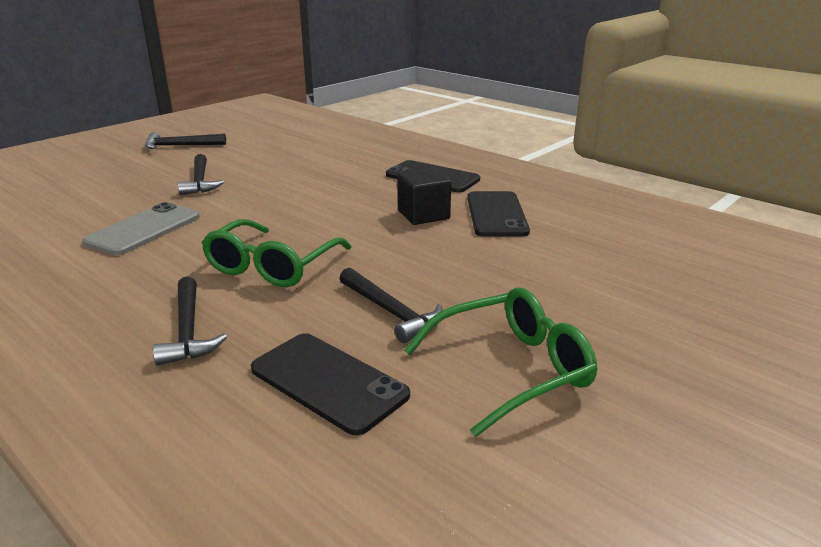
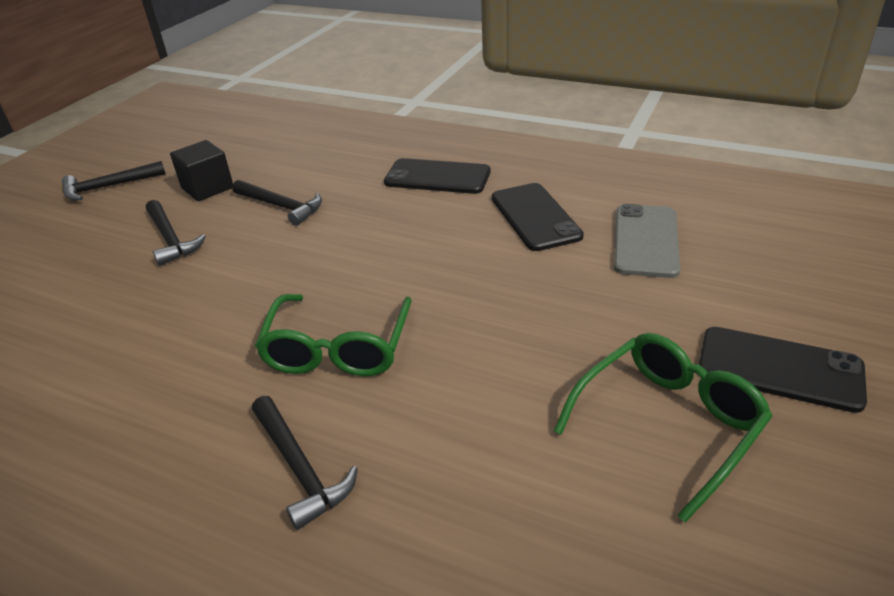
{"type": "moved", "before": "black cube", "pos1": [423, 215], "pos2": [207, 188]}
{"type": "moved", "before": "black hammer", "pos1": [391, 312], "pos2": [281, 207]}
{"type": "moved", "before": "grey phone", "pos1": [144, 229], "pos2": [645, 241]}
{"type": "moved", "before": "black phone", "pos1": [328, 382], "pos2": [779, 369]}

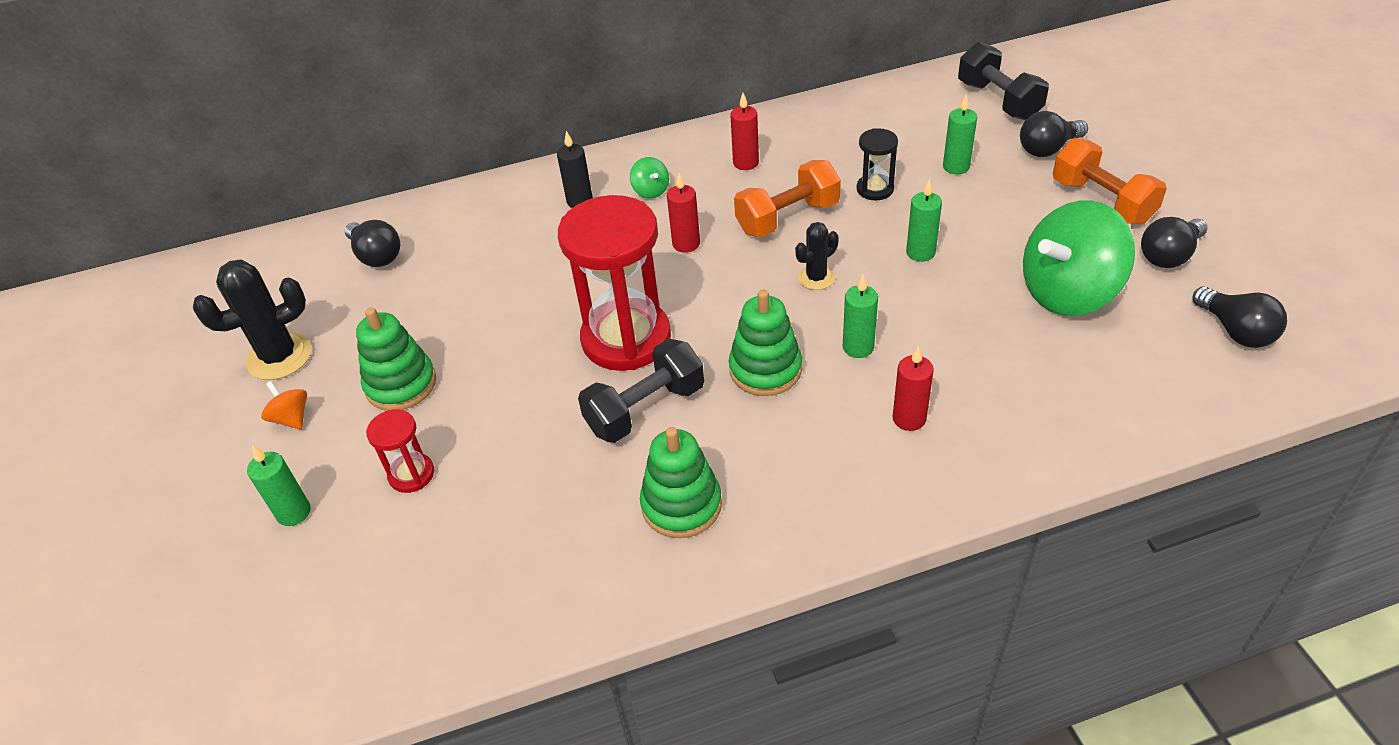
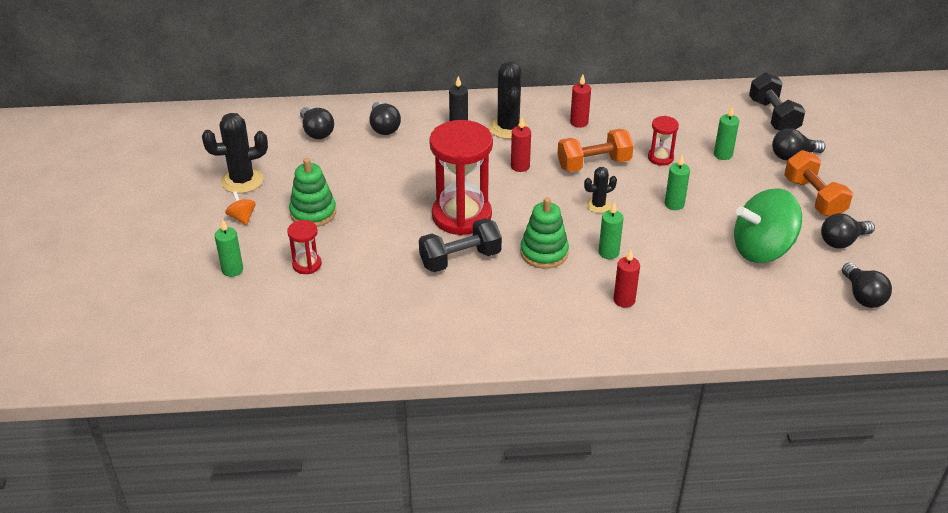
{"type": "added", "after": "black light bulb", "pos2": [384, 127]}
{"type": "replaced", "before": "green spinning top", "after": "black cactus", "pos1": [651, 191], "pos2": [508, 127]}
{"type": "recoloured", "before": "black hourglass", "after": "red hourglass", "pos1": [875, 189], "pos2": [660, 158]}
{"type": "removed", "before": "green stacking toy", "pos1": [681, 505]}

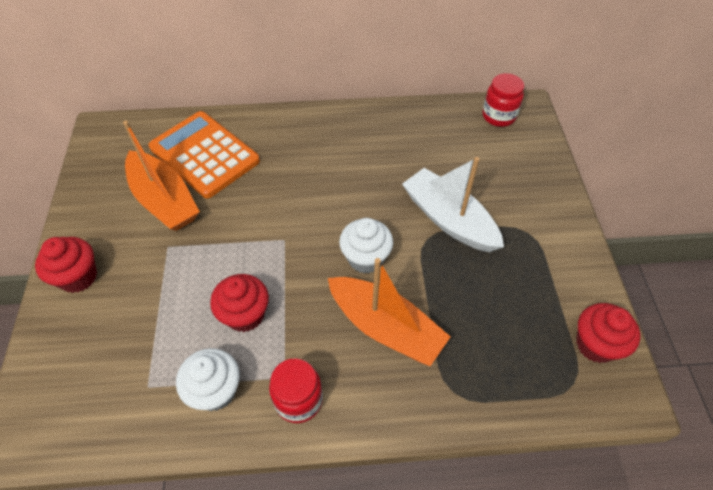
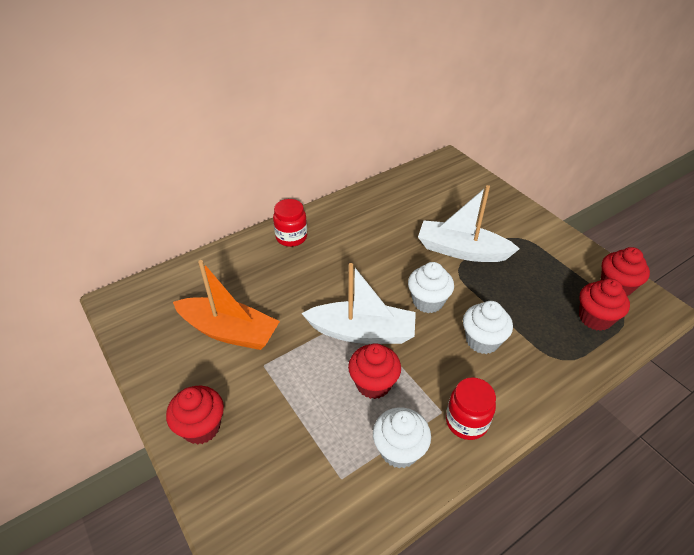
{"type": "moved", "before": "red jar", "pos1": [498, 116], "pos2": [291, 237]}
{"type": "added", "after": "white boat", "pos2": [362, 332]}
{"type": "replaced", "before": "orange boat", "after": "white cupcake", "pos1": [385, 327], "pos2": [482, 341]}
{"type": "added", "after": "red cupcake", "pos2": [595, 318]}
{"type": "removed", "before": "orange calculator", "pos1": [204, 154]}

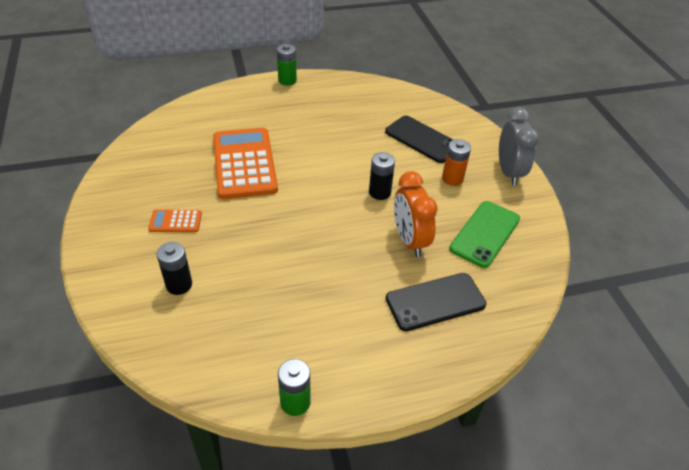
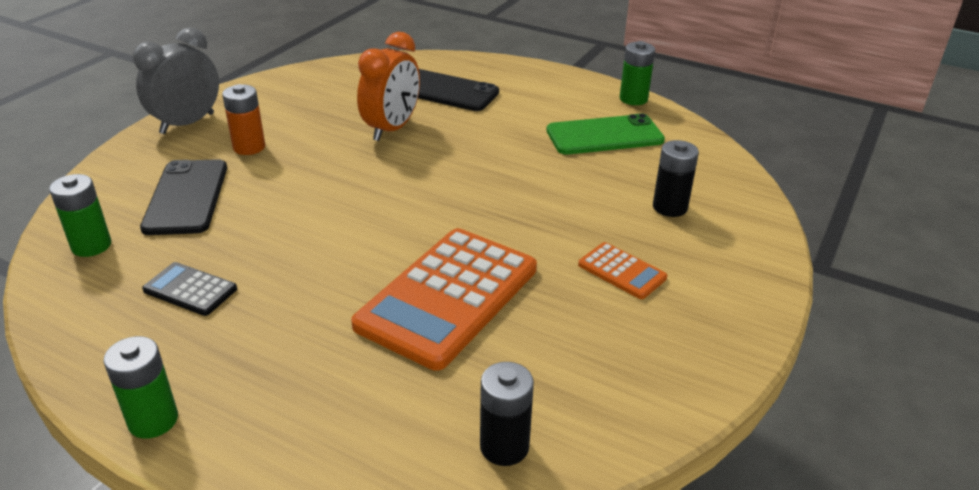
{"type": "added", "after": "green battery", "pos2": [91, 246]}
{"type": "added", "after": "black calculator", "pos2": [190, 290]}
{"type": "moved", "before": "black battery", "pos1": [379, 192], "pos2": [504, 446]}
{"type": "moved", "before": "green phone", "pos1": [485, 233], "pos2": [604, 136]}

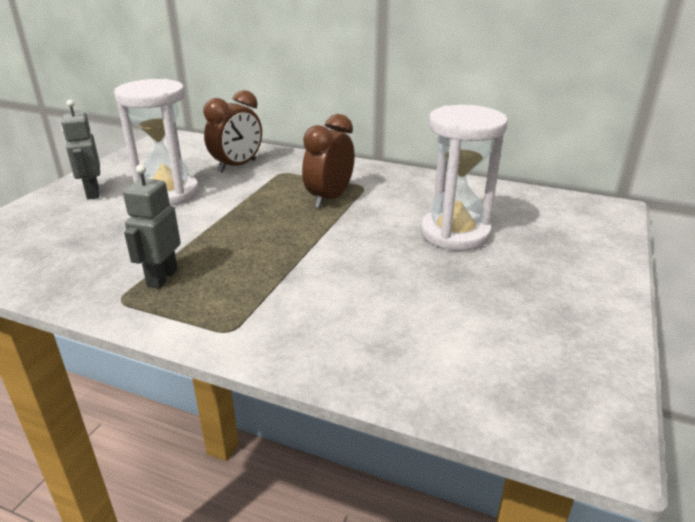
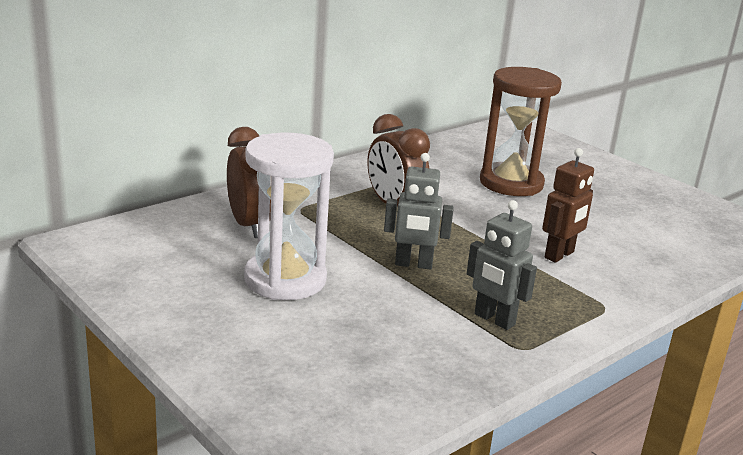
{"type": "moved", "before": "grey robot", "pos1": [92, 193], "pos2": [413, 264]}
{"type": "recoloured", "before": "white hourglass", "after": "brown hourglass", "pos1": [455, 233], "pos2": [511, 183]}
{"type": "added", "after": "brown robot", "pos2": [559, 255]}

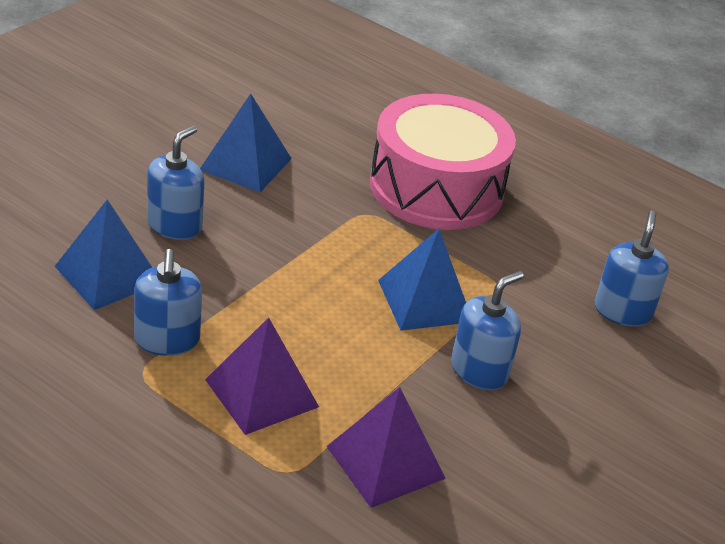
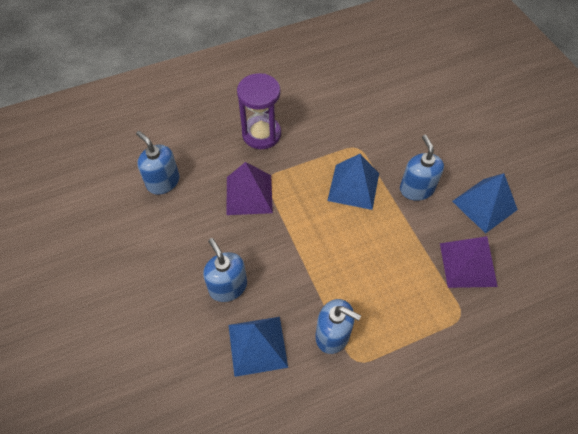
{"type": "moved", "before": "blue soap dispenser", "pos1": [622, 311], "pos2": [163, 182]}
{"type": "moved", "before": "purple pyramid", "pos1": [261, 393], "pos2": [249, 194]}
{"type": "replaced", "before": "pink drum", "after": "purple hourglass", "pos1": [436, 188], "pos2": [261, 134]}
{"type": "moved", "before": "blue pyramid", "pos1": [246, 164], "pos2": [484, 205]}

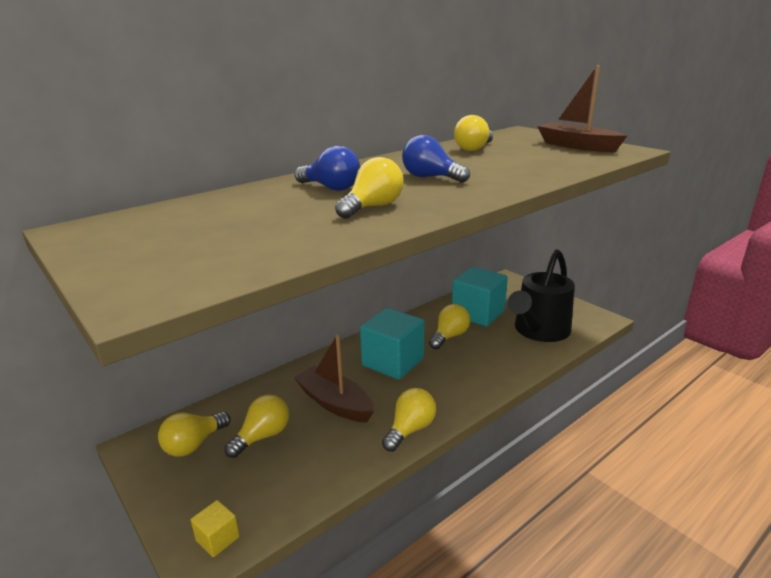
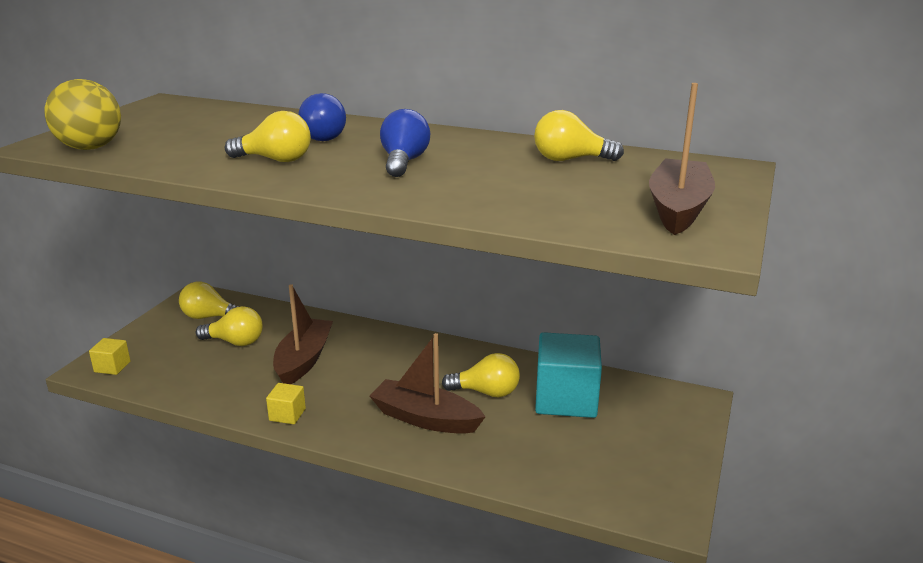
{"type": "added", "after": "yellow ball", "pos2": [90, 148]}
{"type": "replaced", "before": "yellow light bulb", "after": "yellow cube", "pos1": [410, 429], "pos2": [287, 414]}
{"type": "added", "after": "brown boat", "pos2": [425, 418]}
{"type": "removed", "before": "turquoise cube", "pos1": [393, 362]}
{"type": "removed", "before": "black watering can", "pos1": [539, 331]}

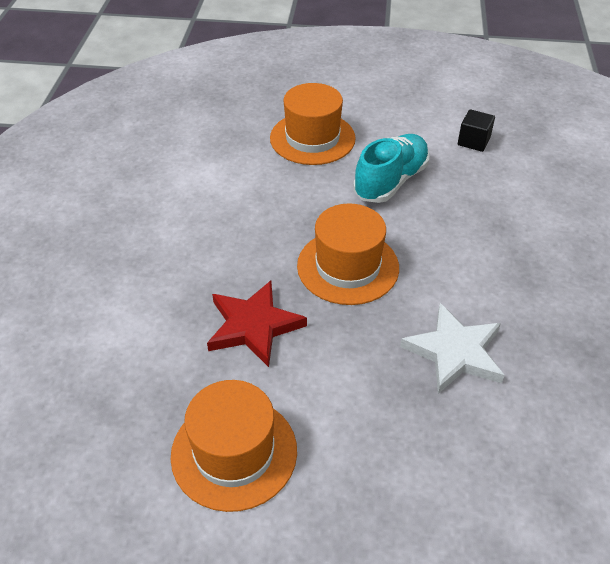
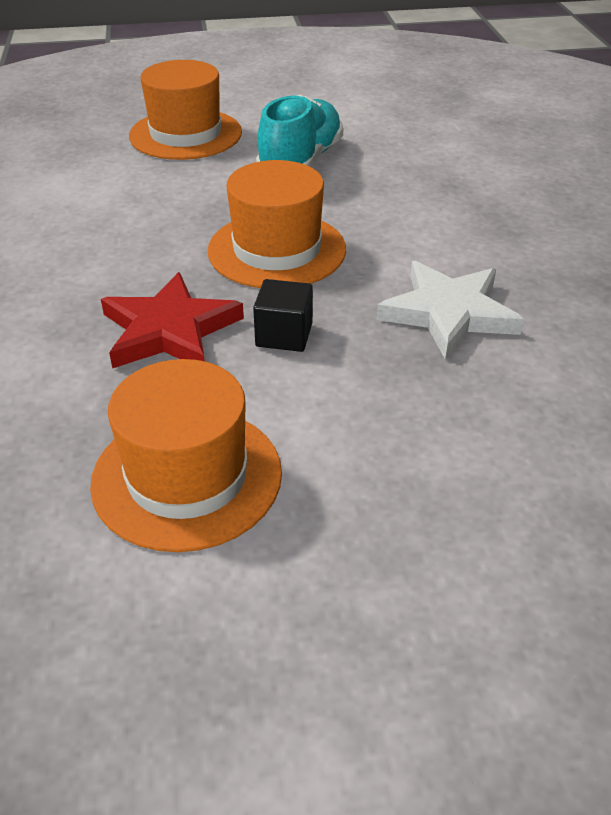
{"type": "moved", "before": "black cube", "pos1": [473, 141], "pos2": [284, 335]}

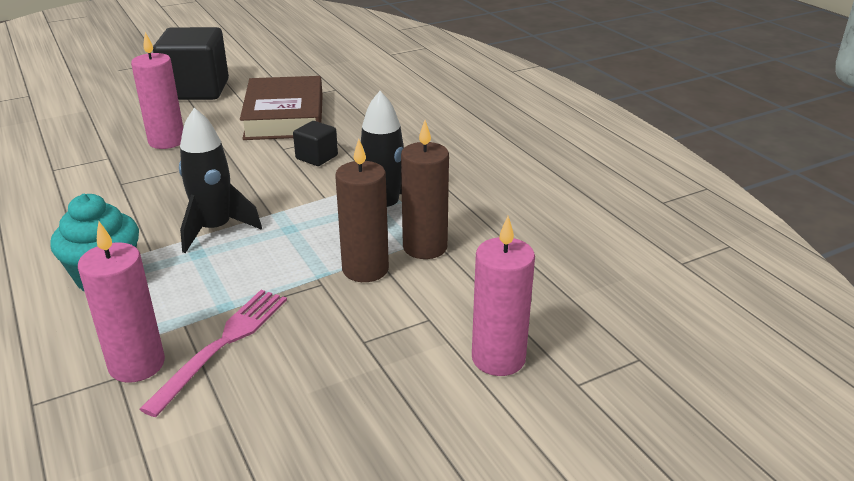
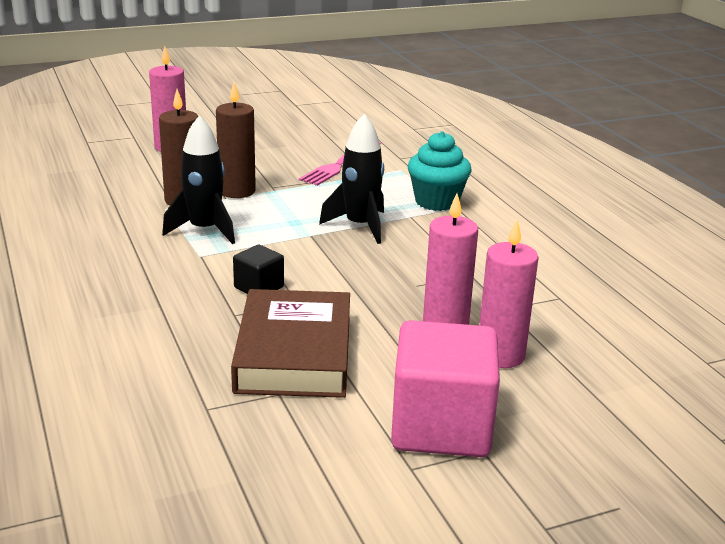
{"type": "recoloured", "before": "black cube", "after": "pink cube", "pos1": [196, 90], "pos2": [441, 427]}
{"type": "moved", "before": "pink candle", "pos1": [137, 364], "pos2": [500, 355]}

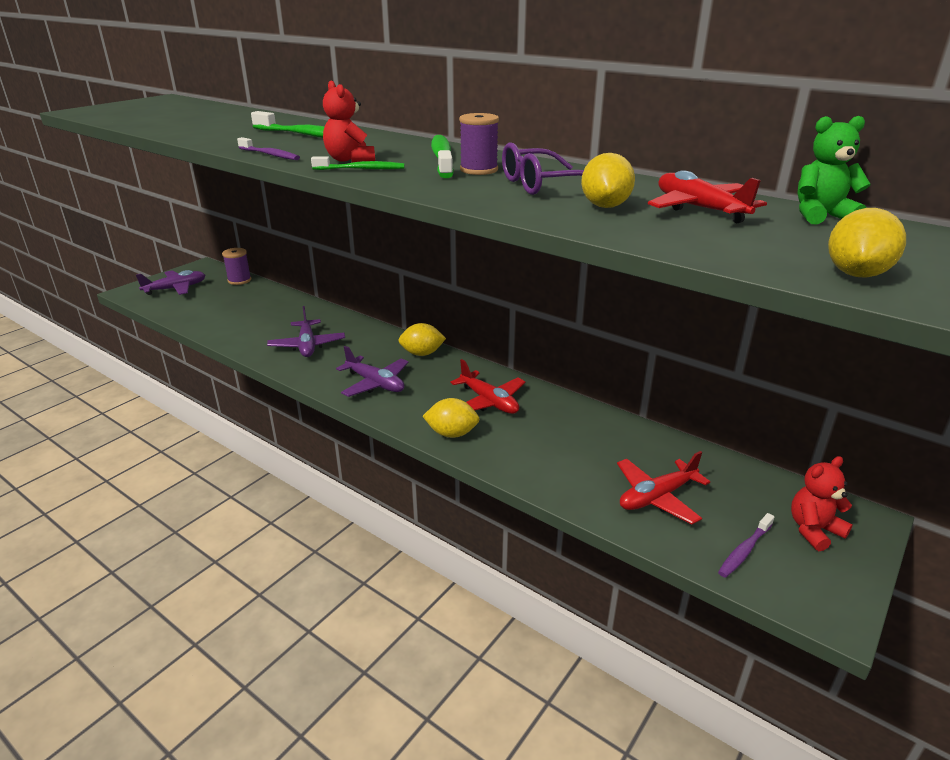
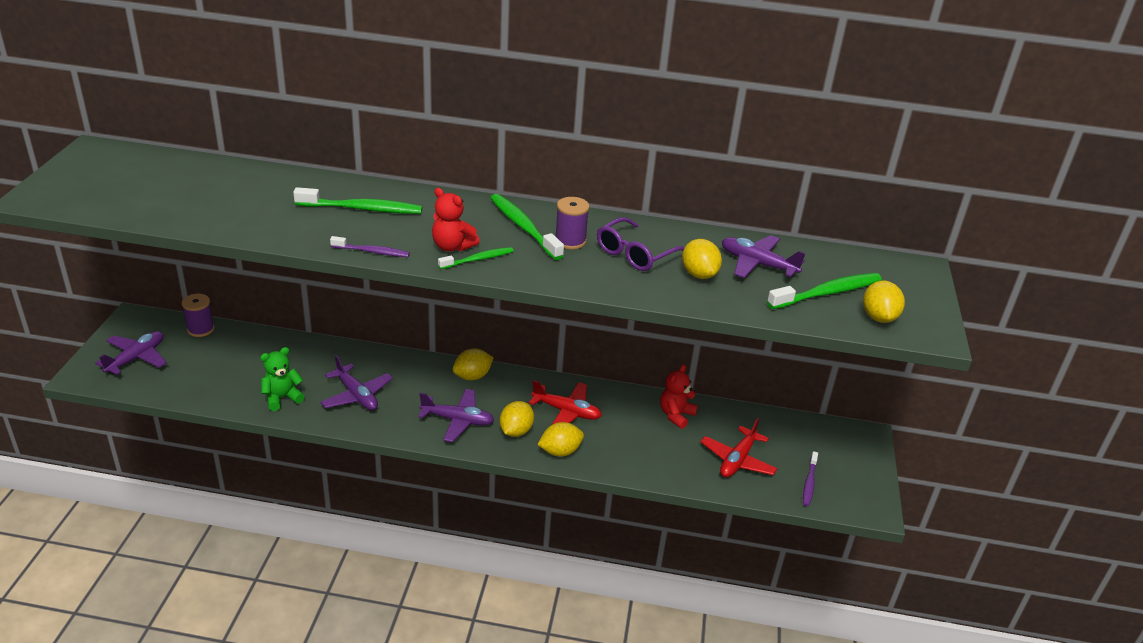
{"type": "moved", "before": "green teddy bear", "pos1": [821, 216], "pos2": [282, 398]}
{"type": "added", "after": "yellow lemon", "pos2": [516, 431]}
{"type": "moved", "before": "red teddy bear", "pos1": [813, 530], "pos2": [676, 415]}
{"type": "recoloured", "before": "red plane", "after": "purple plane", "pos1": [699, 209], "pos2": [757, 264]}
{"type": "added", "after": "green toothbrush", "pos2": [826, 293]}

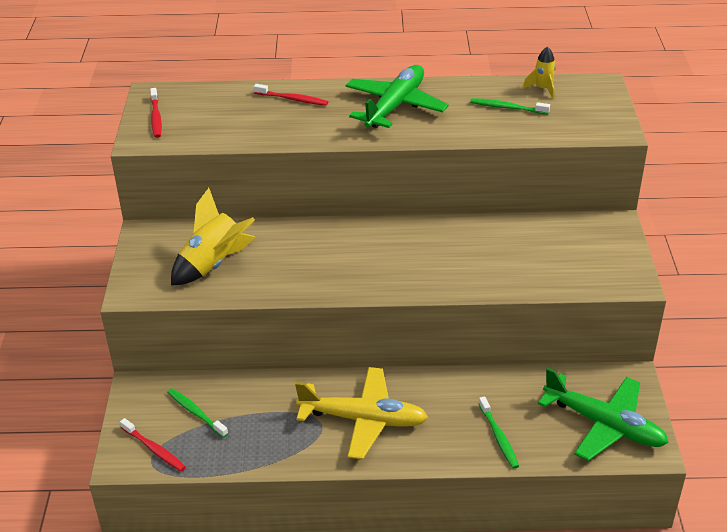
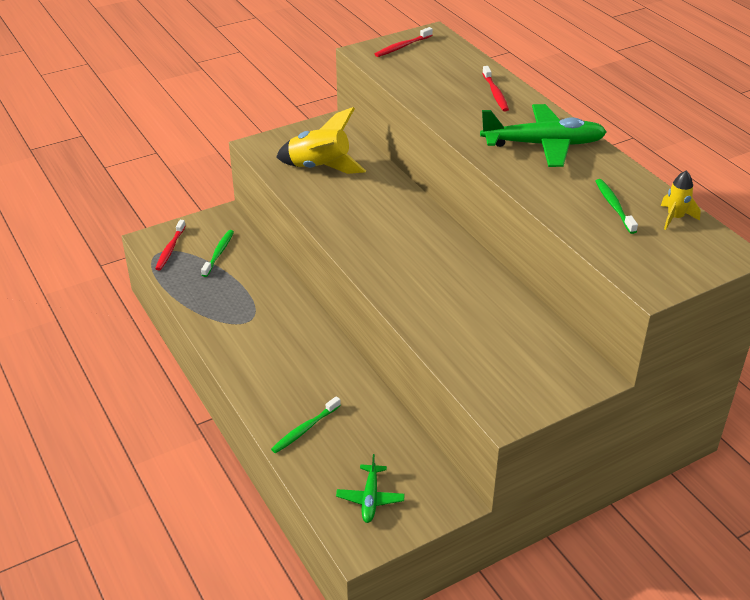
{"type": "resized", "before": "green plane", "pos1": [604, 425], "pos2": [370, 498], "scale": 0.52}
{"type": "removed", "before": "yellow plane", "pos1": [364, 419]}

